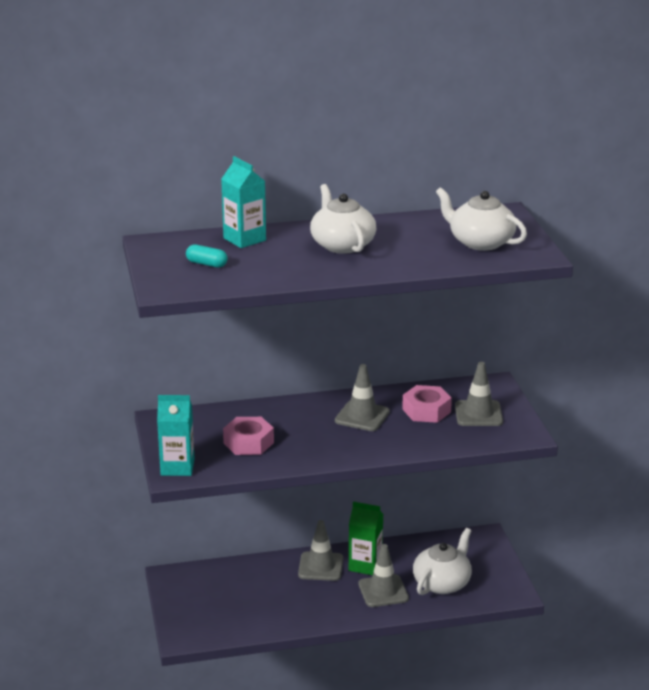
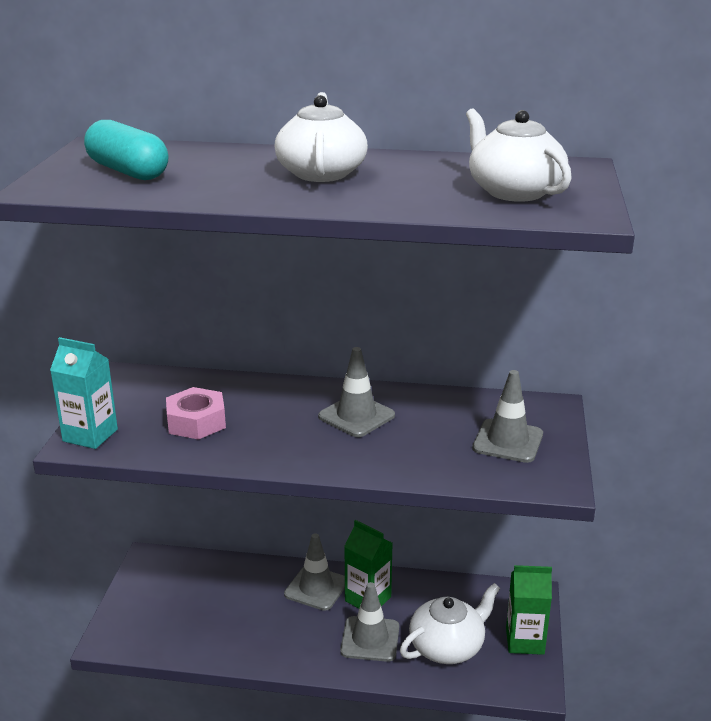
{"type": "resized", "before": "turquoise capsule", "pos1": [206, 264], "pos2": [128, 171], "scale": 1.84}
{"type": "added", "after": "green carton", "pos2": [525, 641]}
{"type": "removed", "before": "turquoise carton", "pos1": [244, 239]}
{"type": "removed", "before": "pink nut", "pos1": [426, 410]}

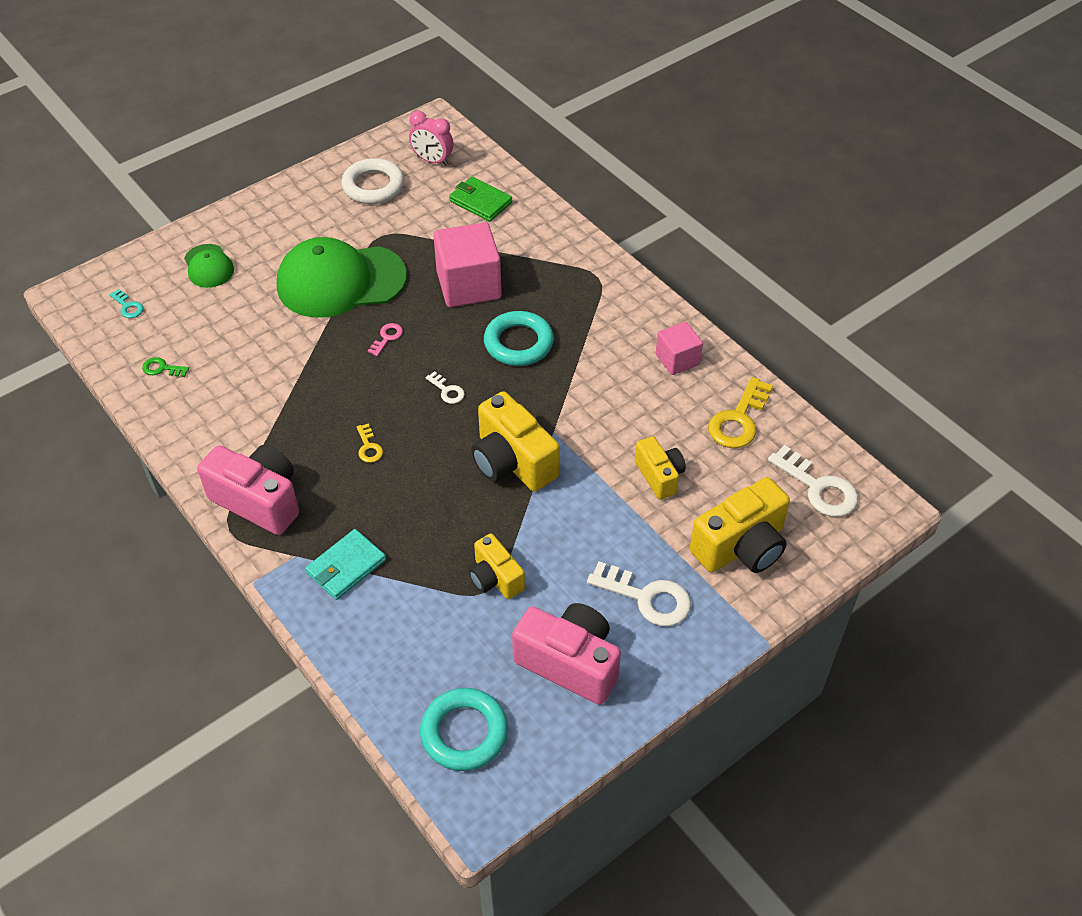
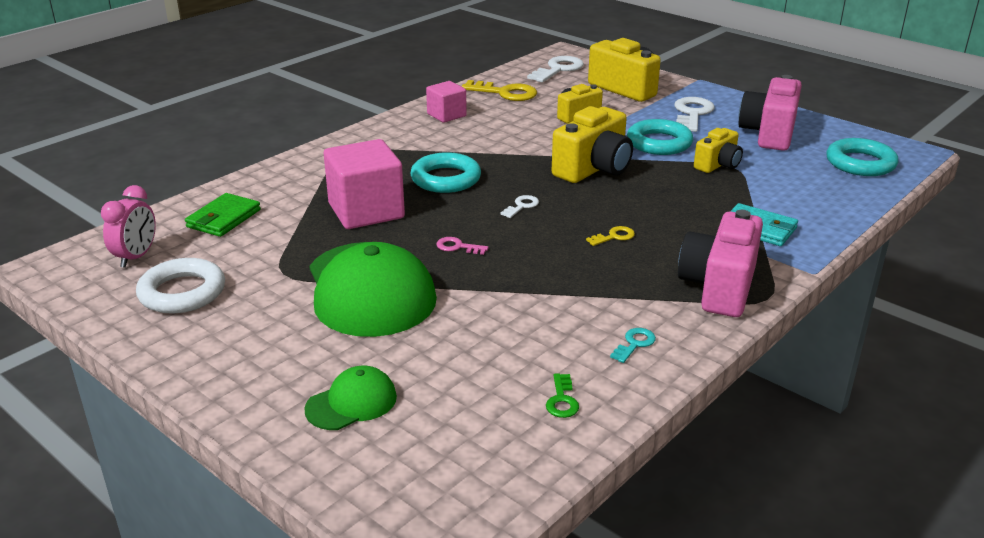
{"type": "moved", "before": "turquoise key", "pos1": [128, 307], "pos2": [634, 344]}
{"type": "added", "after": "turquoise ring", "pos2": [659, 143]}

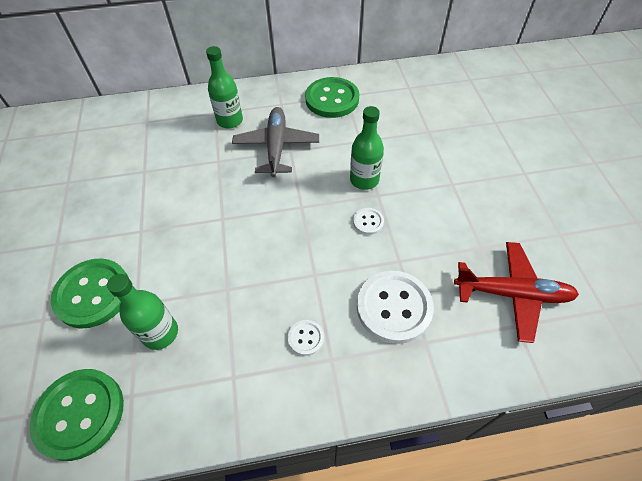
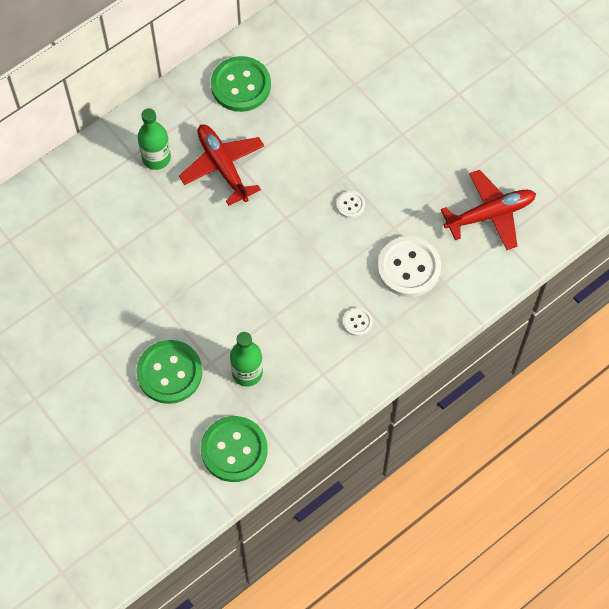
{"type": "recoloured", "before": "grey plane", "after": "red plane", "pos1": [276, 146], "pos2": [223, 166]}
{"type": "removed", "before": "green bottle", "pos1": [364, 180]}

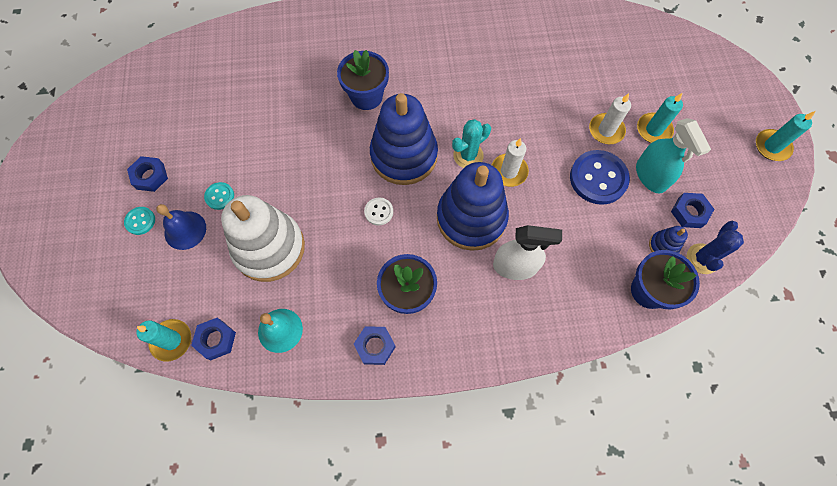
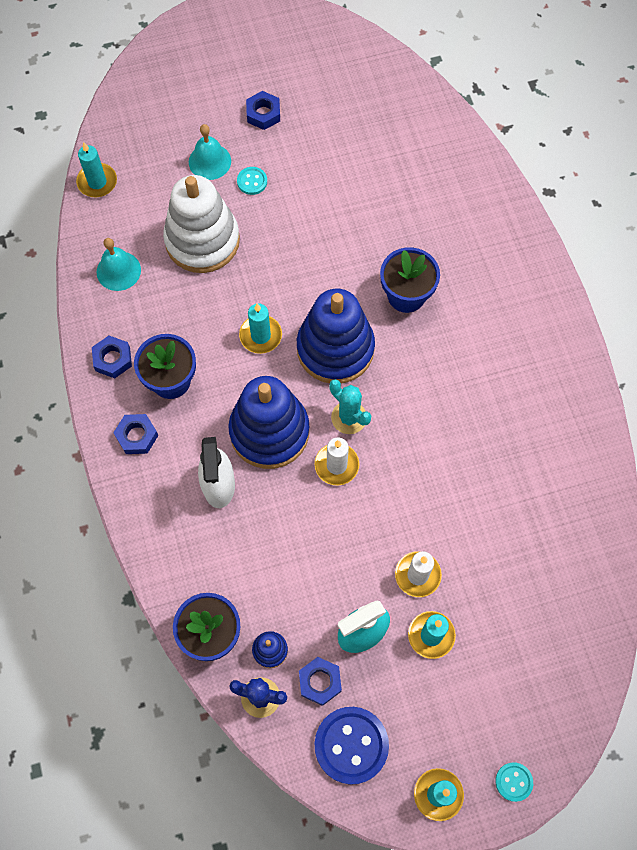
{"type": "moved", "before": "blue nut", "pos1": [216, 340], "pos2": [137, 436]}
{"type": "recoloured", "before": "blue bell", "after": "turquoise bell", "pos1": [185, 230], "pos2": [209, 161]}
{"type": "replaced", "before": "white button", "after": "turquoise candle", "pos1": [379, 212], "pos2": [260, 335]}
{"type": "moved", "before": "blue button", "pos1": [598, 178], "pos2": [351, 745]}
{"type": "moved", "before": "turquoise button", "pos1": [140, 221], "pos2": [513, 782]}

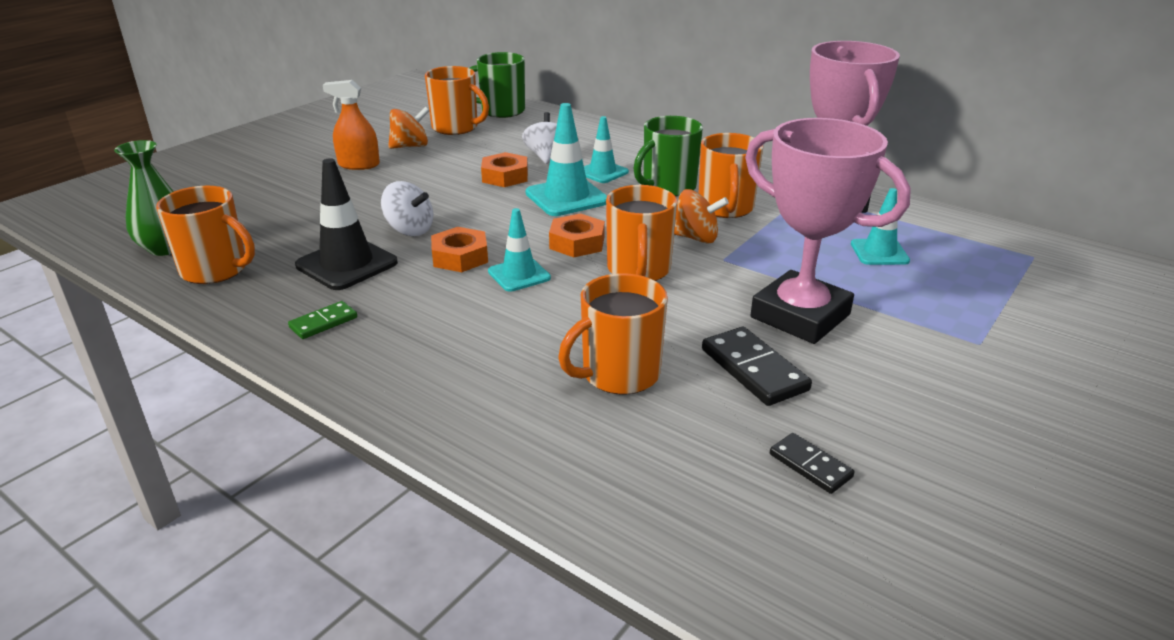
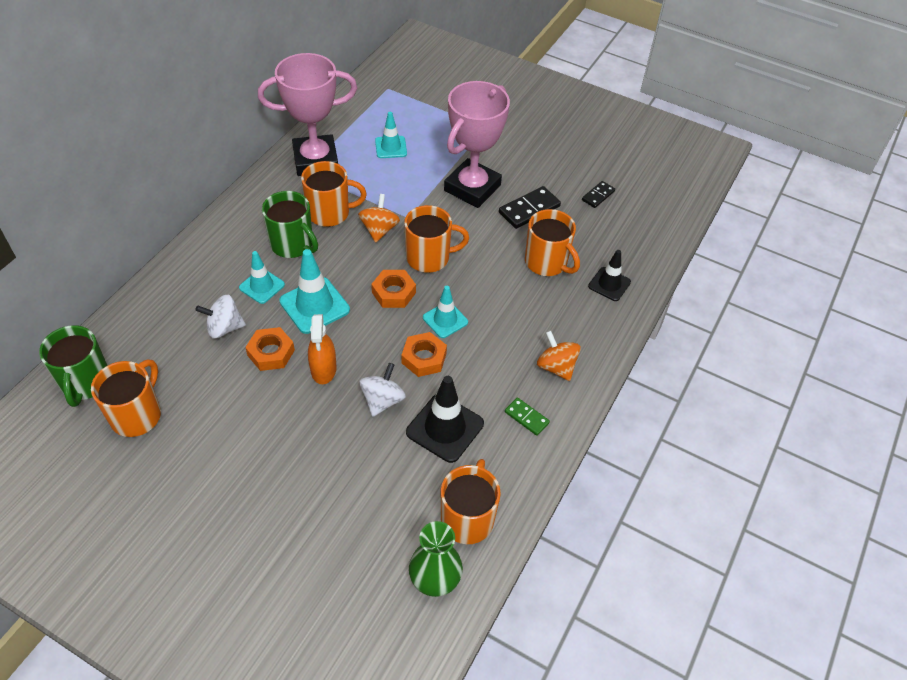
{"type": "moved", "before": "orange spray bottle", "pos1": [359, 165], "pos2": [323, 369]}
{"type": "moved", "before": "orange spinning top", "pos1": [410, 146], "pos2": [556, 367]}
{"type": "added", "after": "black traffic cone", "pos2": [609, 284]}

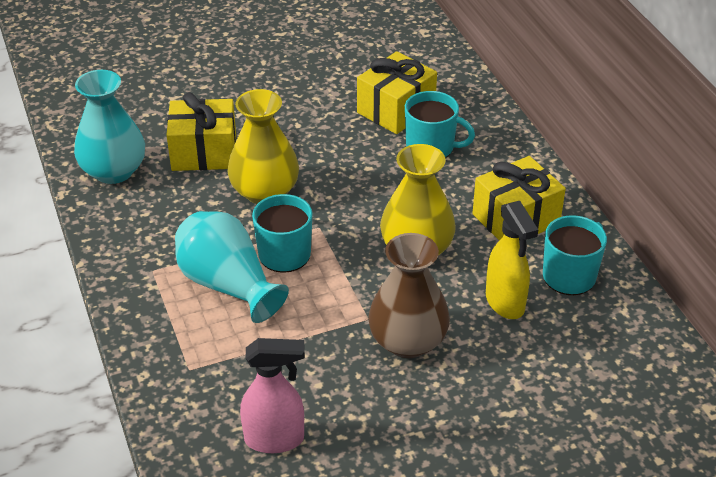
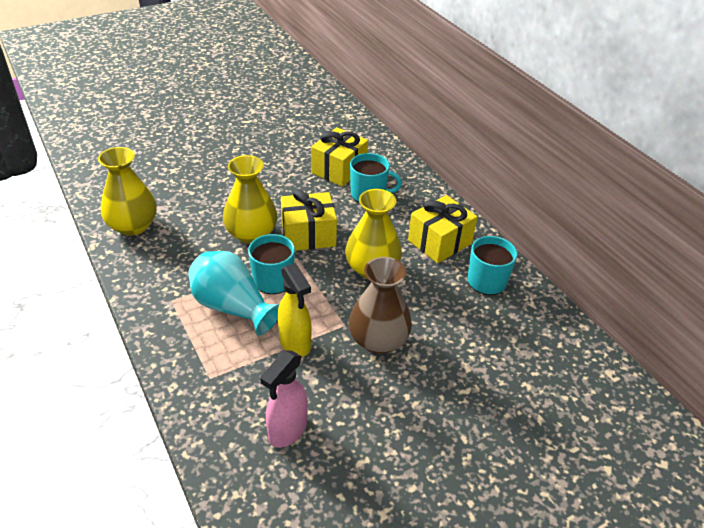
{"type": "recoloured", "before": "turquoise vase", "after": "yellow vase", "pos1": [114, 171], "pos2": [133, 226]}
{"type": "turned", "before": "pink spray bottle", "pos1": [275, 439], "pos2": [287, 430], "turn": 135}
{"type": "moved", "before": "yellow spray bottle", "pos1": [505, 303], "pos2": [295, 343]}
{"type": "moved", "before": "yellow gift", "pos1": [204, 152], "pos2": [308, 235]}

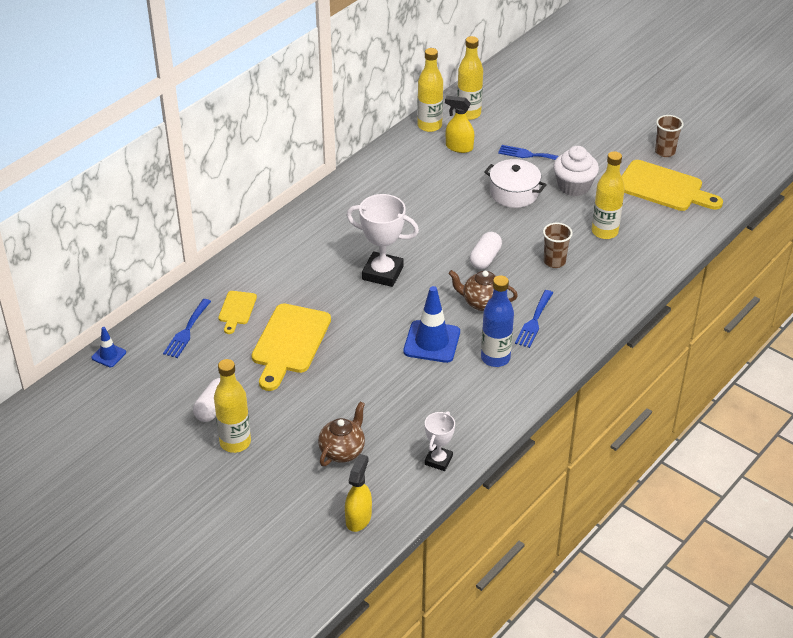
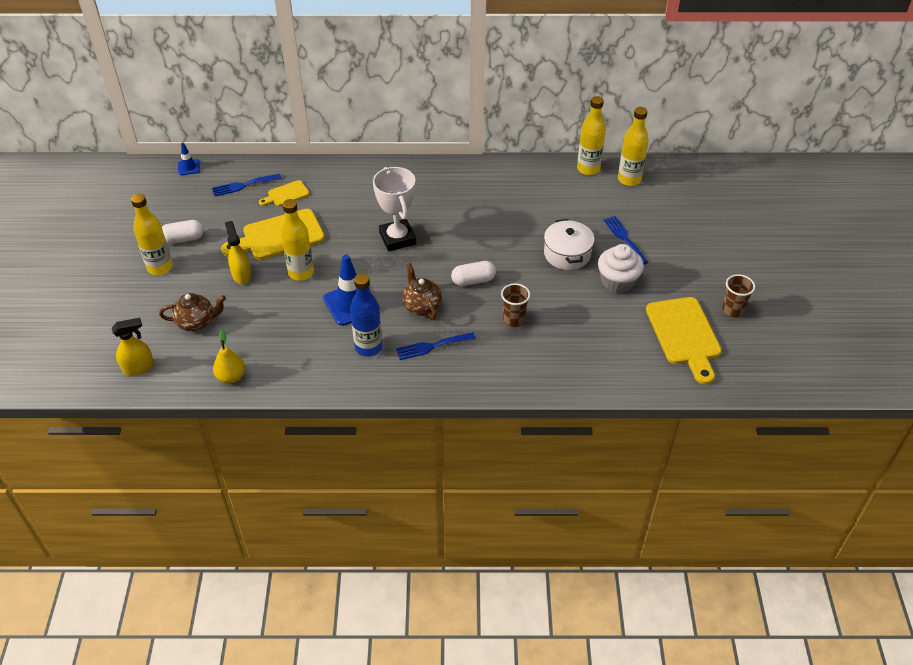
{"type": "replaced", "before": "white trophy", "after": "yellow pear", "pos1": [438, 460], "pos2": [231, 377]}
{"type": "moved", "before": "yellow spray bottle", "pos1": [459, 147], "pos2": [241, 275]}
{"type": "moved", "before": "yellow bottle", "pos1": [604, 232], "pos2": [301, 273]}

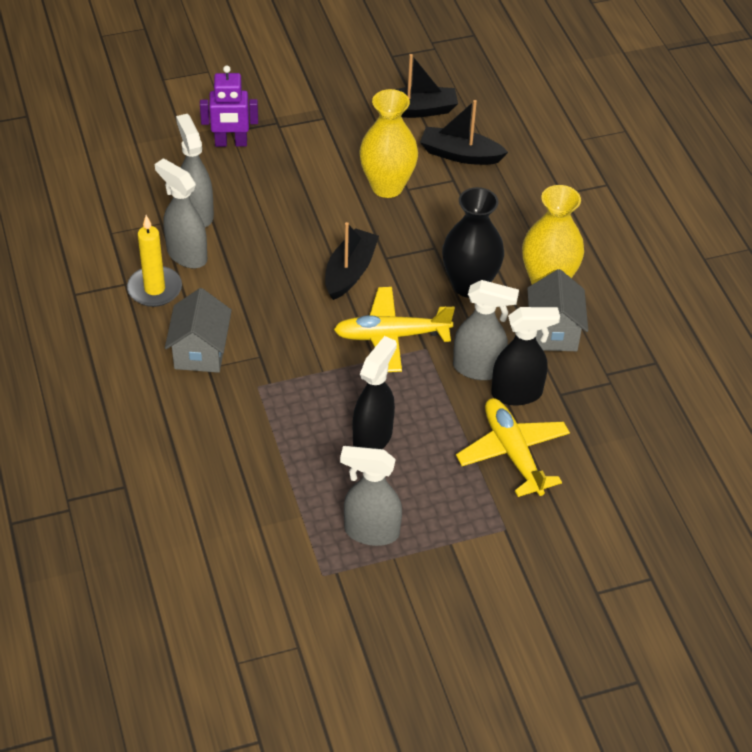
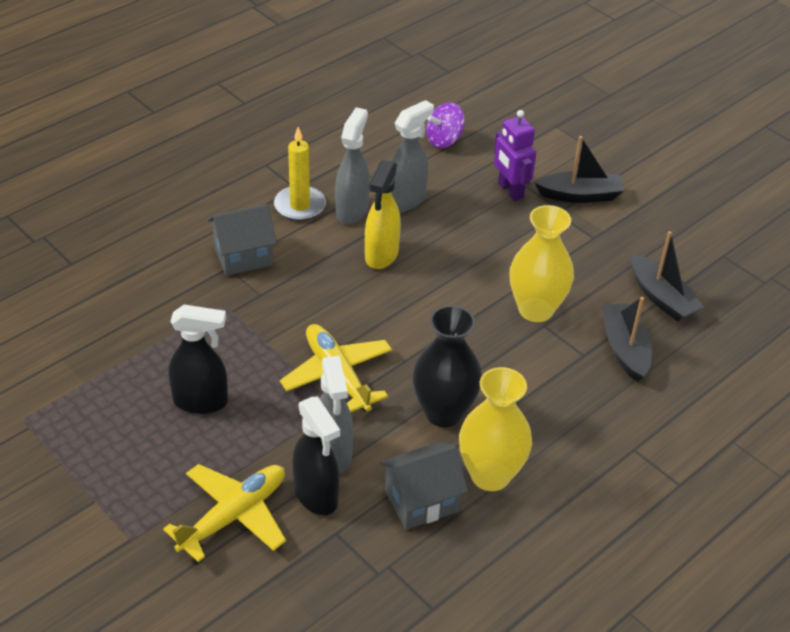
{"type": "added", "after": "yellow spray bottle", "pos2": [381, 255]}
{"type": "added", "after": "purple spinning top", "pos2": [444, 140]}
{"type": "moved", "before": "black boat", "pos1": [349, 272], "pos2": [580, 195]}
{"type": "removed", "before": "grey spray bottle", "pos1": [371, 532]}

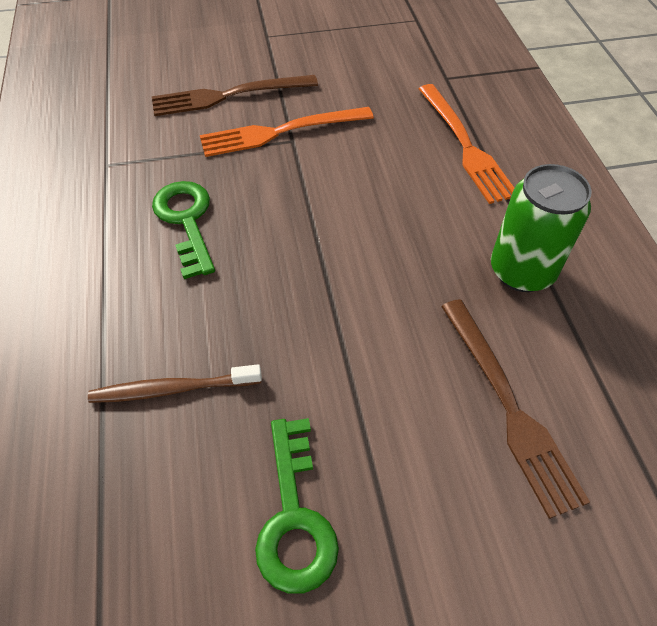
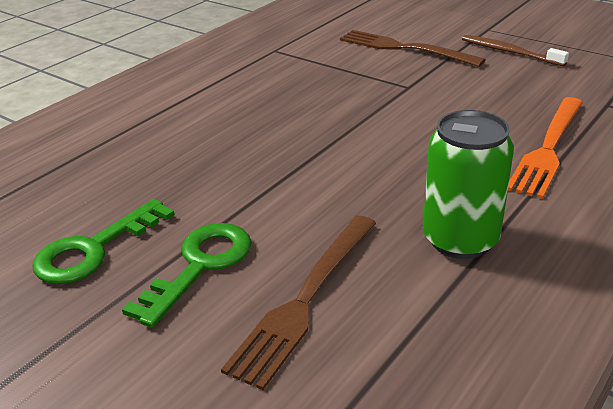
{"type": "moved", "before": "green key", "pos1": [186, 221], "pos2": [200, 266]}
{"type": "moved", "before": "brown toothbrush", "pos1": [173, 389], "pos2": [510, 52]}
{"type": "removed", "before": "orange fork", "pos1": [280, 132]}

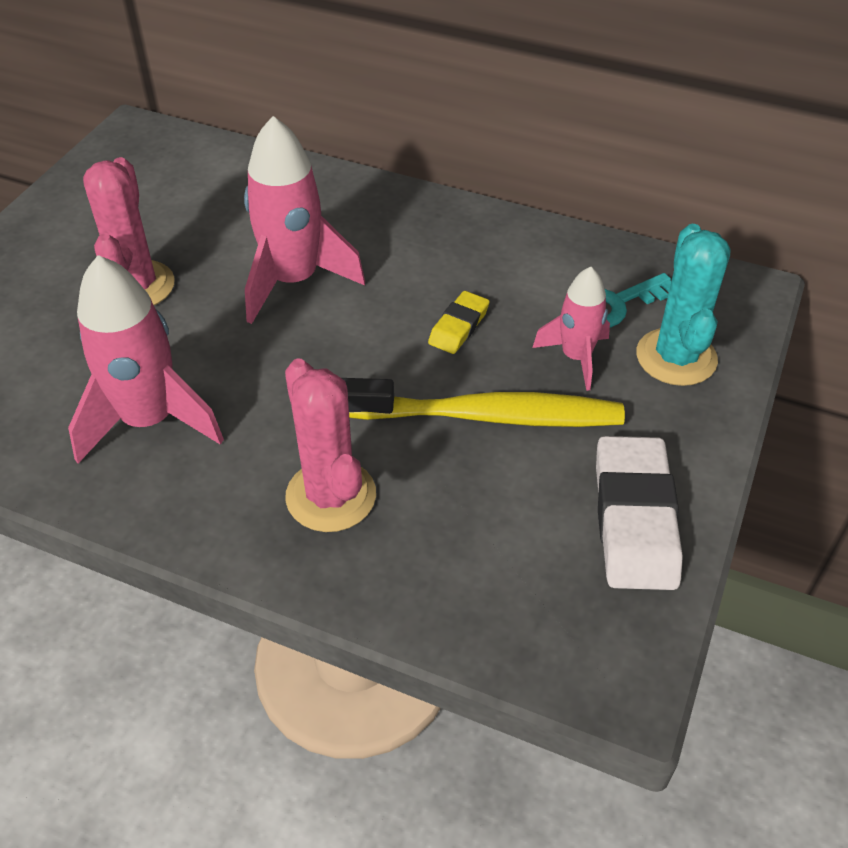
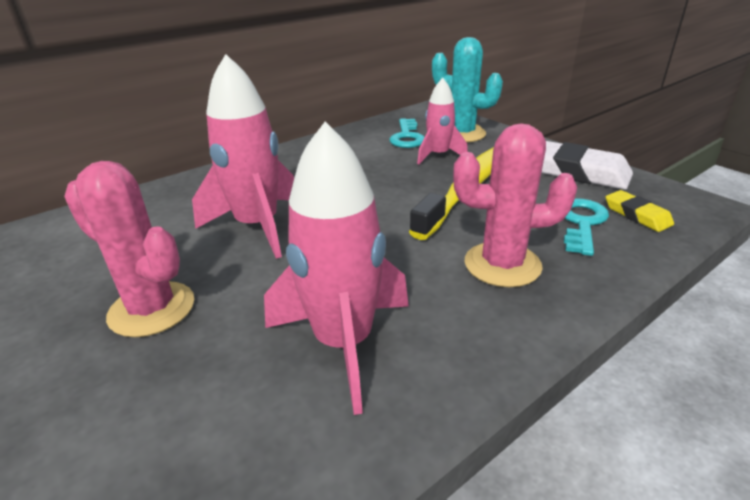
{"type": "added", "after": "turquoise key", "pos2": [581, 223]}
{"type": "moved", "before": "yellow eraser", "pos1": [458, 326], "pos2": [637, 215]}

